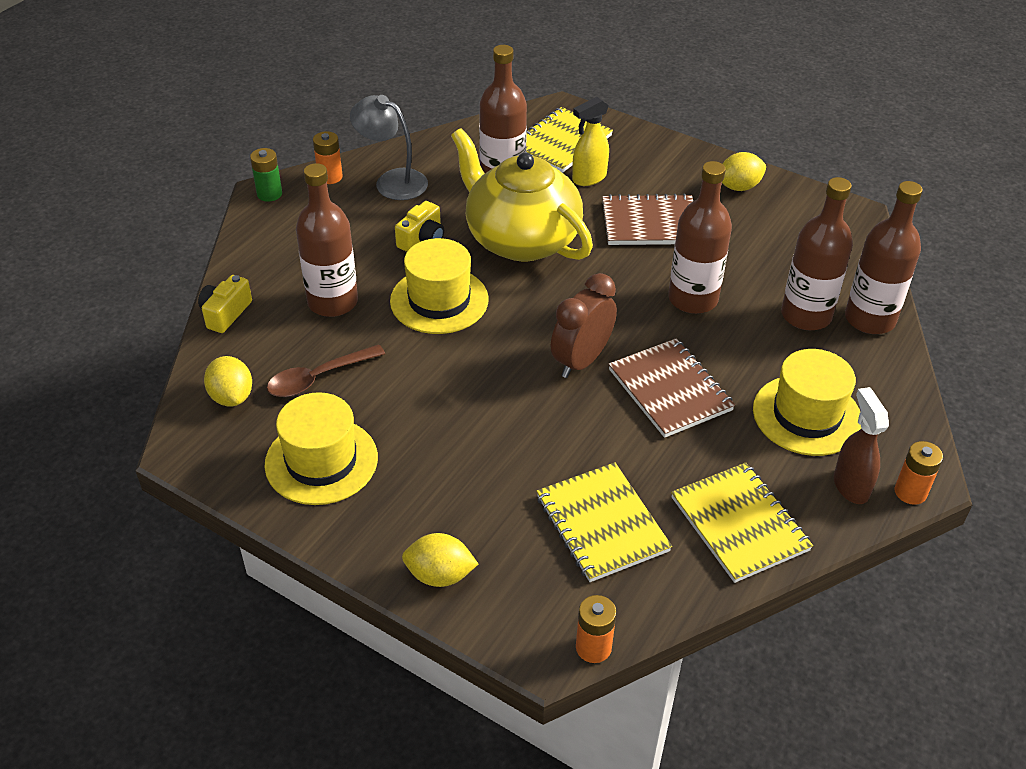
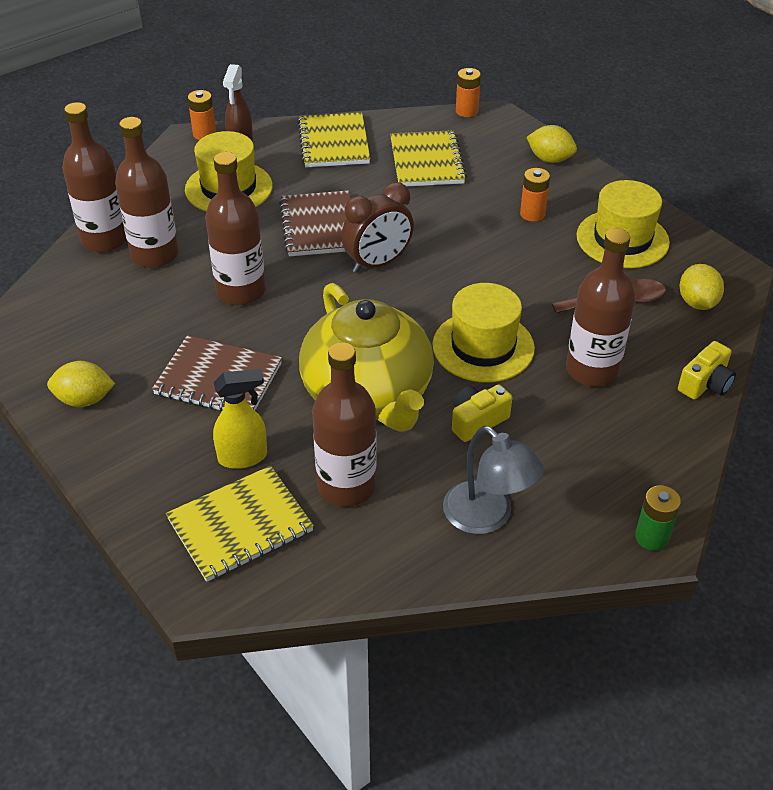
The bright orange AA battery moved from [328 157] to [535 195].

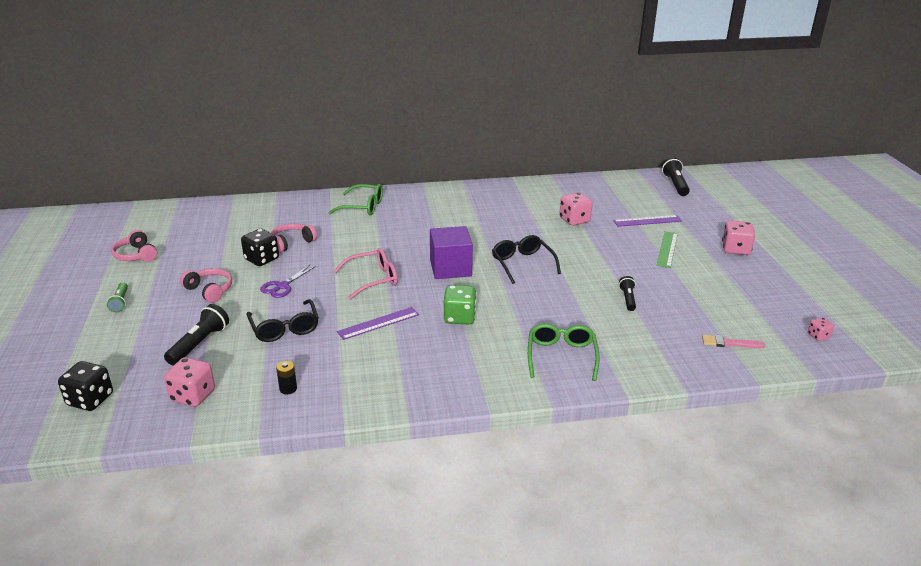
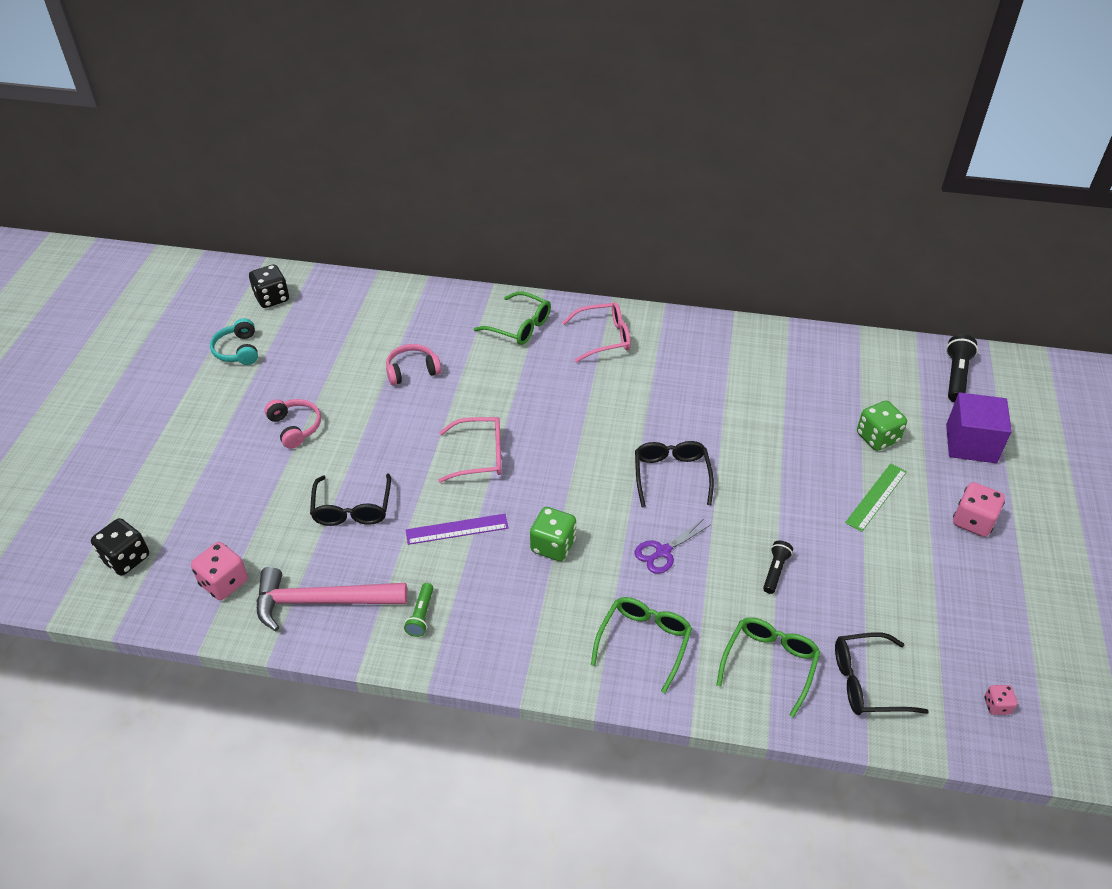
The jet-black flashlight at [196 334] disappeared.
The rose-pink dice at [576 209] disappeared.
The rose-pink spectacles at [596 332] appeared.
The green spectacles at [768 667] appeared.
The green flashlight moved from [117 297] to [418 610].
The jet-black dice moved from [260 247] to [269 286].
The violet scissors moved from [288 281] to [672 547].
The violet solid cube moved from [451 252] to [979 428].
The jet-black AA battery at [286 377] was replaced by the rose-pink hammer at [332 599].
The violet ruler at [647 221] was replaced by the green dice at [882 426].
The rose-pink paintbrush at [733 341] was replaced by the jet-black spectacles at [882 673].
The rose-pink headphones at [134 246] became the teal headphones at [234 341].

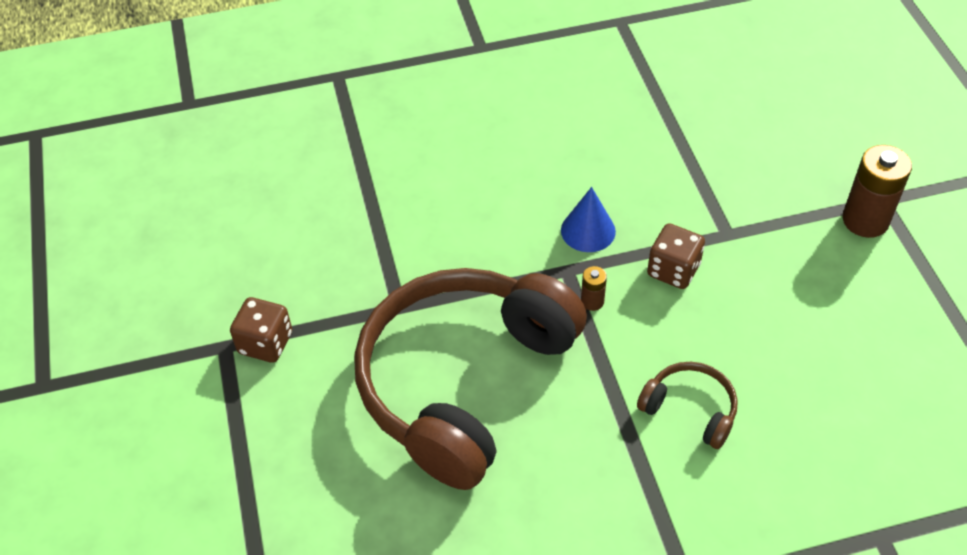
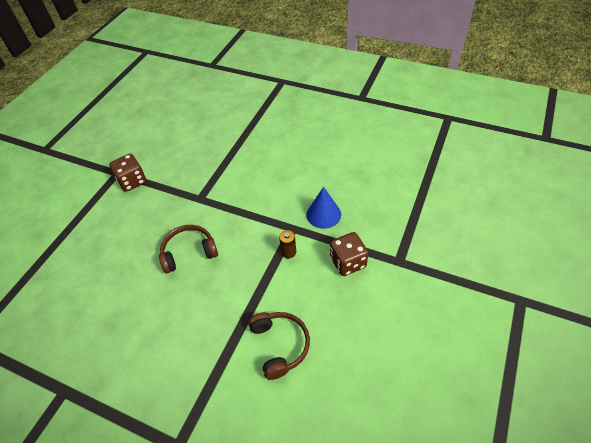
The brown AA battery at [877 191] disappeared.
The brown headphones at [470 379] changed to 0.41 times the size.

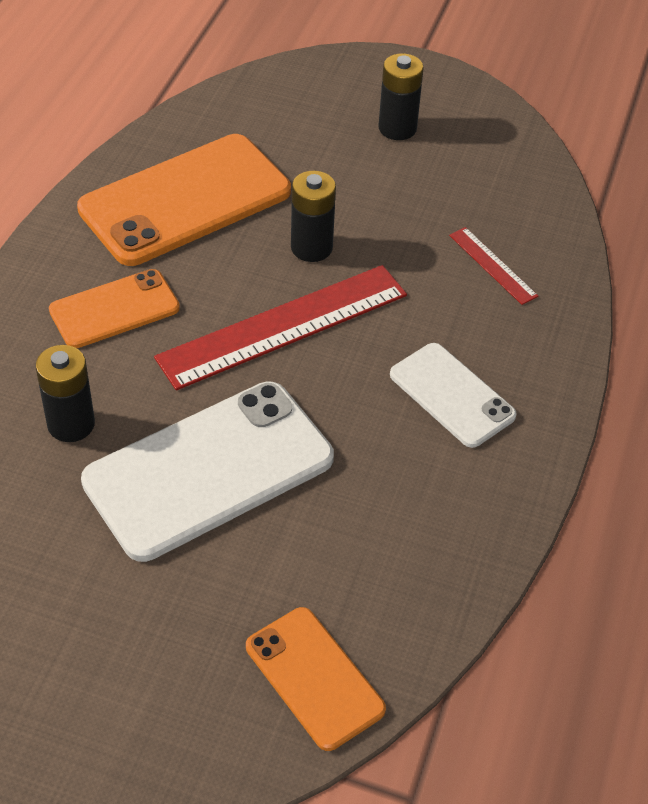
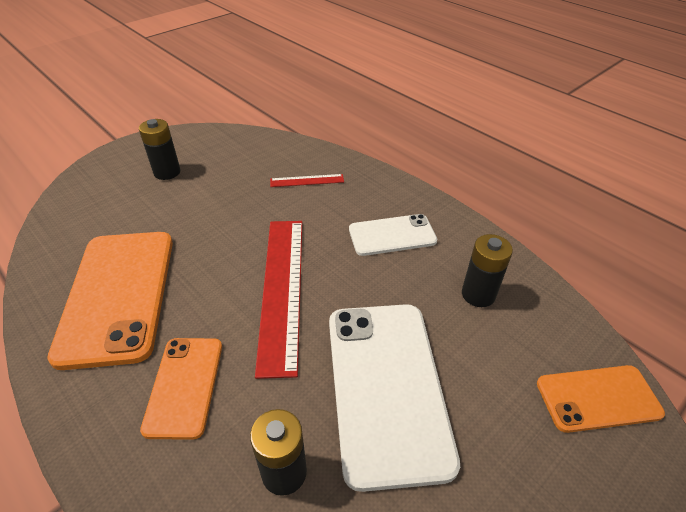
The jet-black AA battery moved from [313 216] to [487 270].

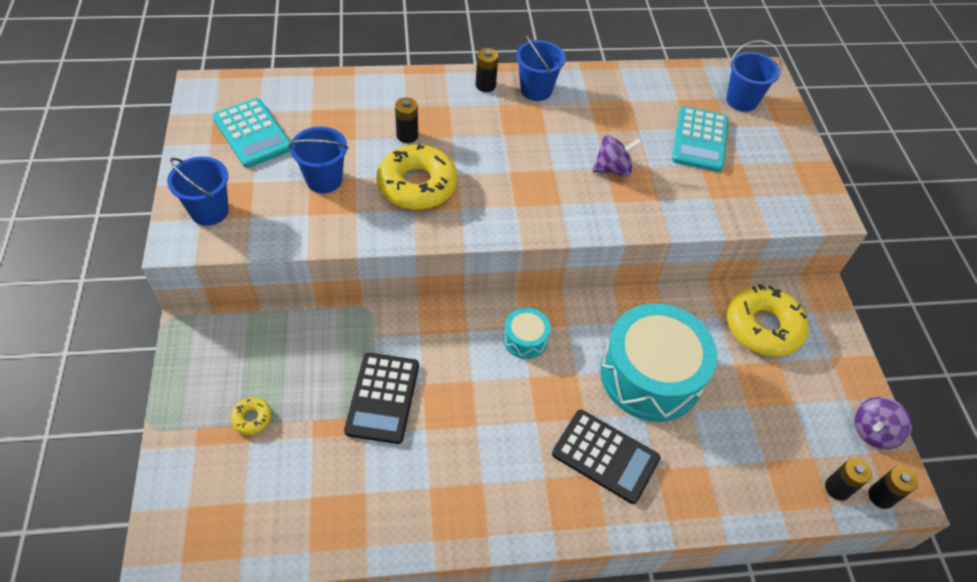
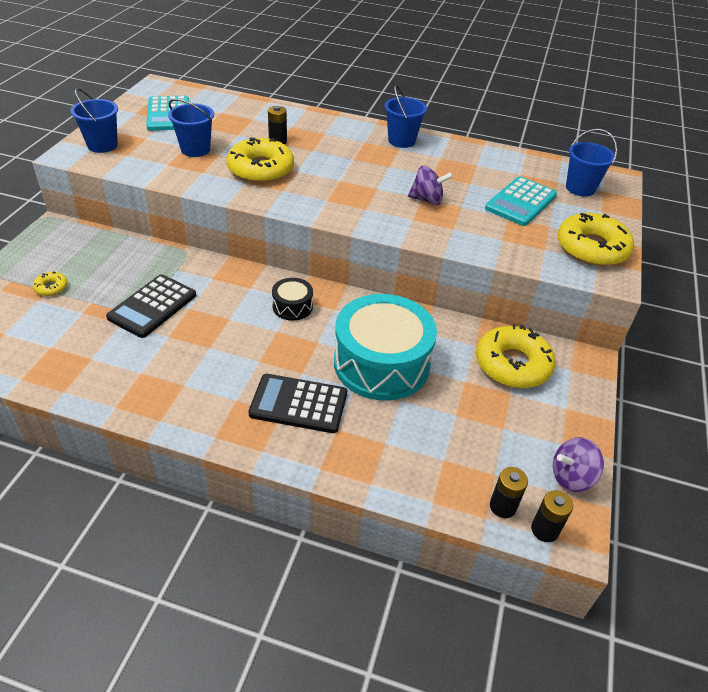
The jet-black AA battery at [487 70] disappeared.
The golden donut at [595 239] appeared.
The teal drum at [527 333] became the jet-black drum at [292 299].
The jet-black calculator at [606 457] turned 135 degrees clockwise.

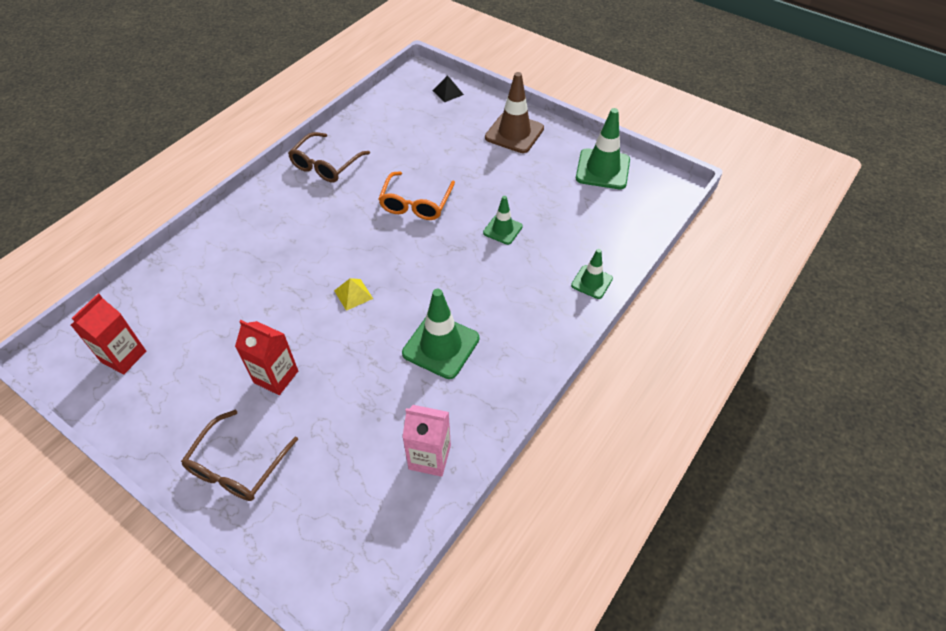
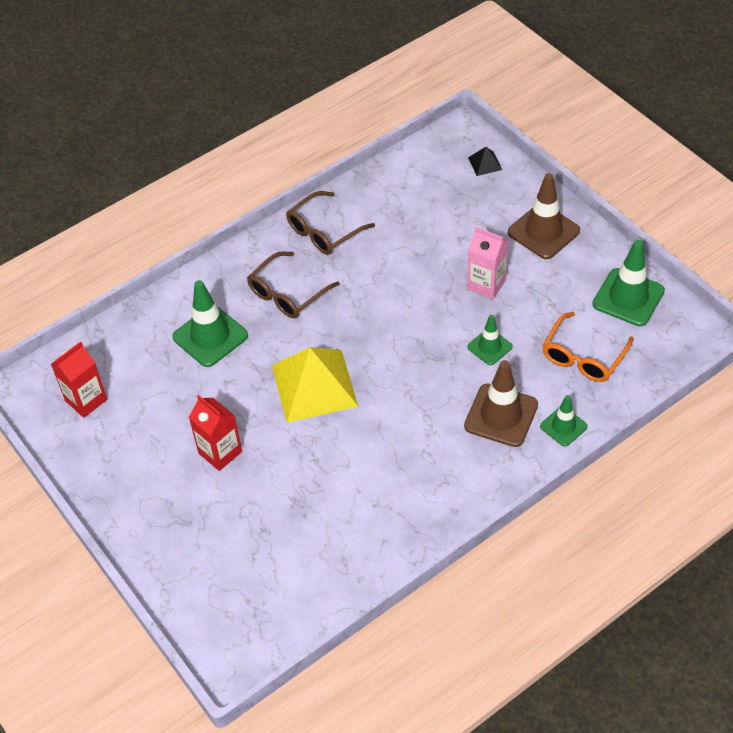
The brown traffic cone at [501 403] appeared.
The brown spectacles moved from [239 455] to [293 285].
The bright orange spectacles moved from [416 195] to [588 347].
The green traffic cone moved from [440 334] to [210 323].
The rose-pink carton moved from [426 441] to [488 263].
The golden pyramid at [353 294] changed to 2.37 times the size.

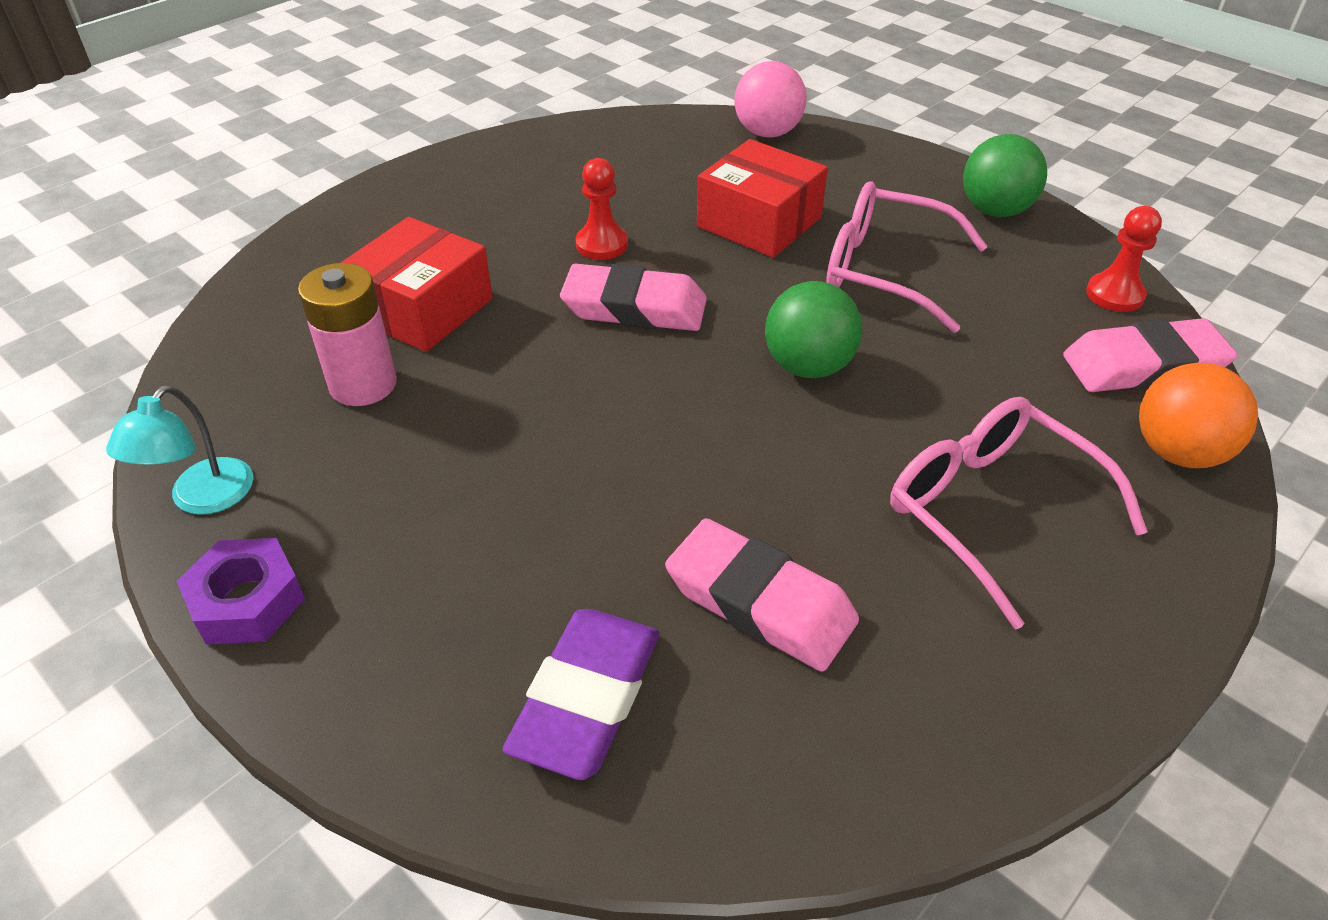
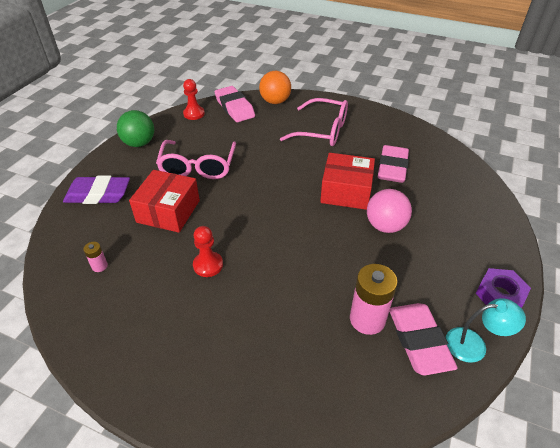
The green sphere at [813 329] disappeared.
The rose-pink AA battery at [95 257] appeared.
The crimson package moved from [417 284] to [347 181].
The violet gum eraser moved from [581 694] to [96 189].
The rose-pink gum eraser moved from [633 297] to [423 339].
The rose-pink sphere moved from [770 99] to [389 211].
The rose-pink spectacles at [1019 513] turned 105 degrees counterclockwise.

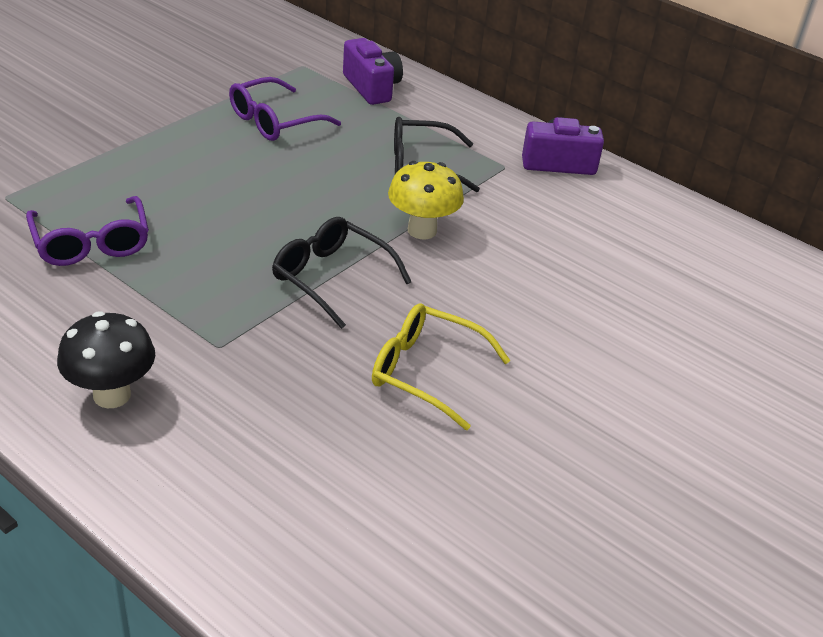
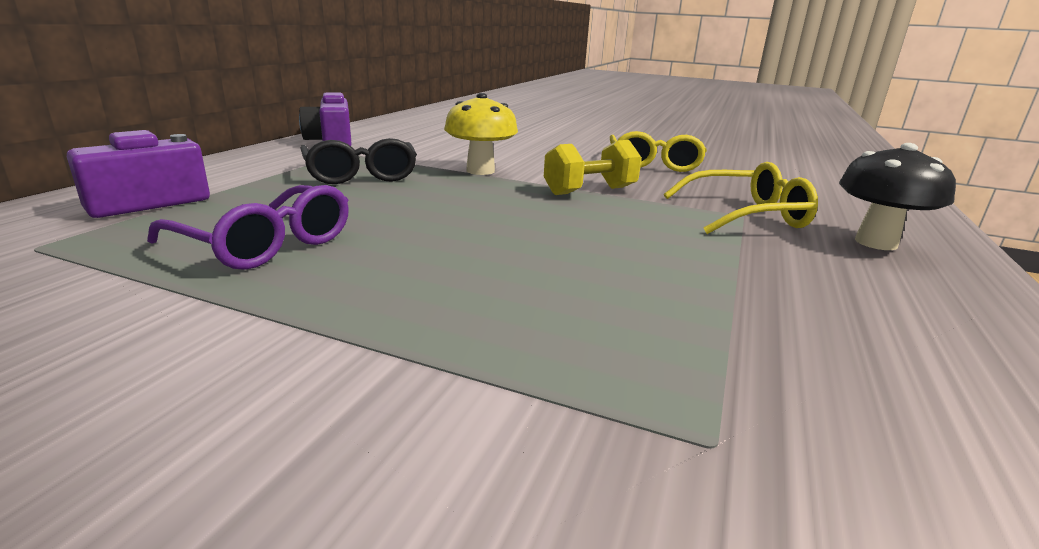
The violet spectacles at [87 231] disappeared.
The golden spectacles at [741 198] appeared.
The jet-black spectacles at [342 273] was replaced by the golden free weight at [593 167].

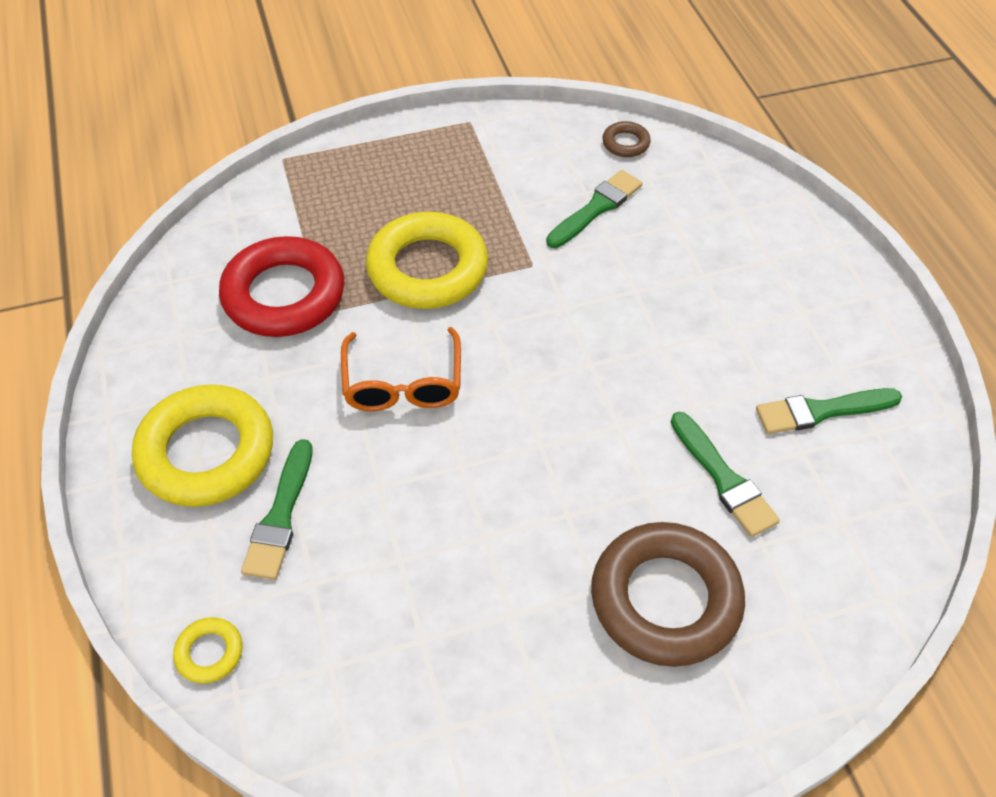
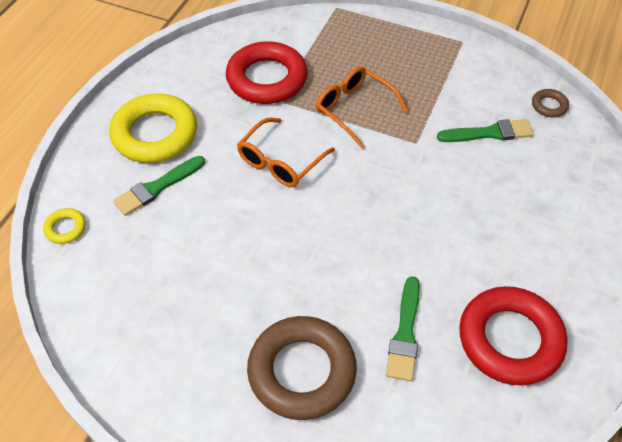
The golden ring at [427 260] was replaced by the bright orange spectacles at [362 107].
The green paintbrush at [829 411] was replaced by the crimson ring at [513 335].

